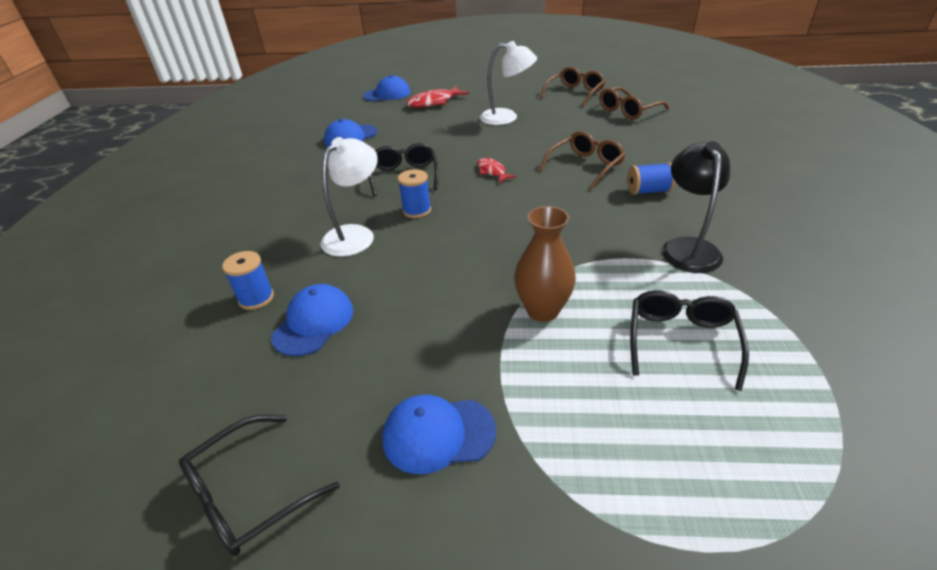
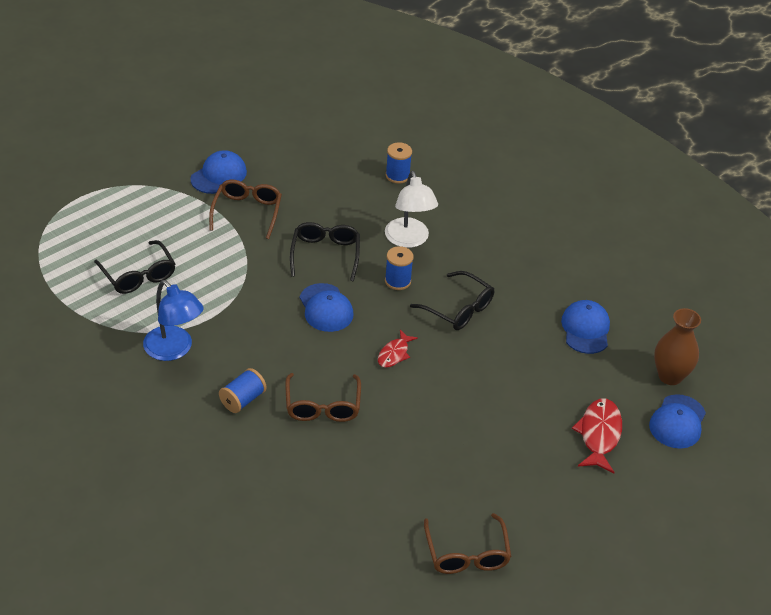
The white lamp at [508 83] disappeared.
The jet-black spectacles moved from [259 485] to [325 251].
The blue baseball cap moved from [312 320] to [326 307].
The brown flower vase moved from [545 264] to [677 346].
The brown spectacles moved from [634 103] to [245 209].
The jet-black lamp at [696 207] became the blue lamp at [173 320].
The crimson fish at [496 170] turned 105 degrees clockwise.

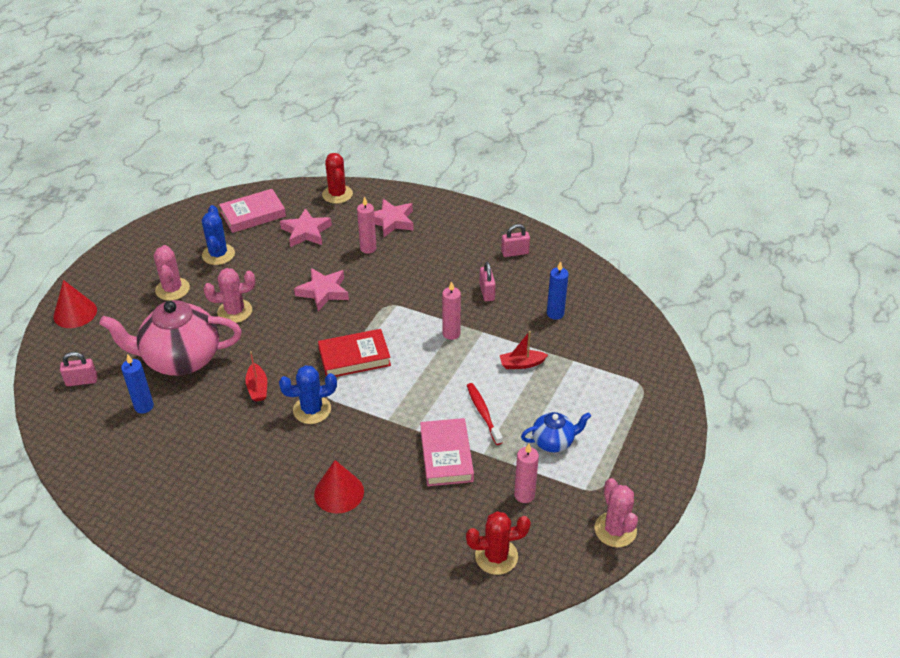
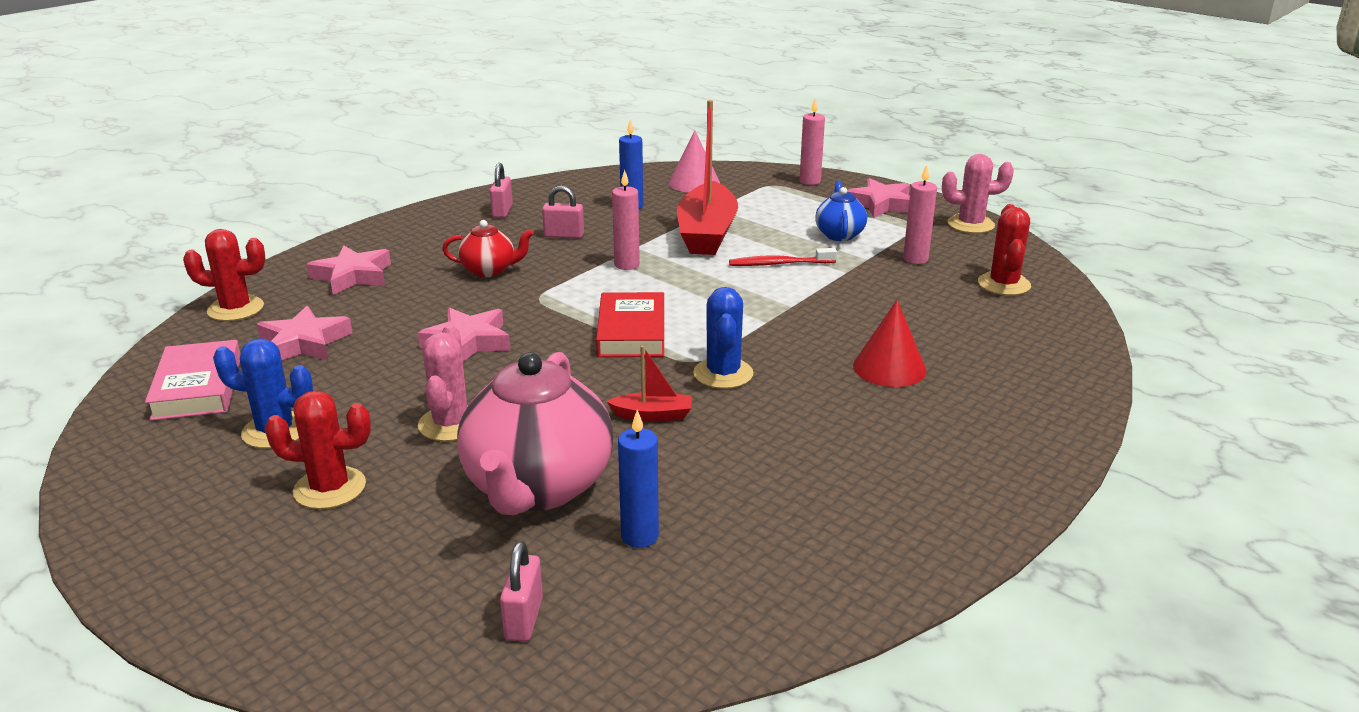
The crimson solid cone at [75 304] disappeared.
The rose-pink hardback at [447 452] disappeared.
The crimson china teapot at [488 248] appeared.
The rose-pink solid cone at [694 161] appeared.
The rose-pink star at [878 198] appeared.
The rose-pink candle moved from [367 225] to [812 142].
The rose-pink prickly plant at [172 273] became the crimson prickly plant at [318 450].
The crimson toy boat at [524 350] changed to 2.23 times the size.

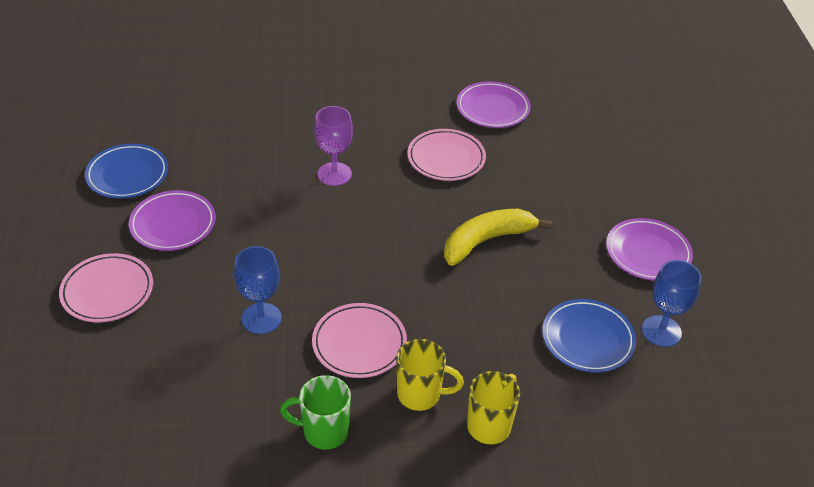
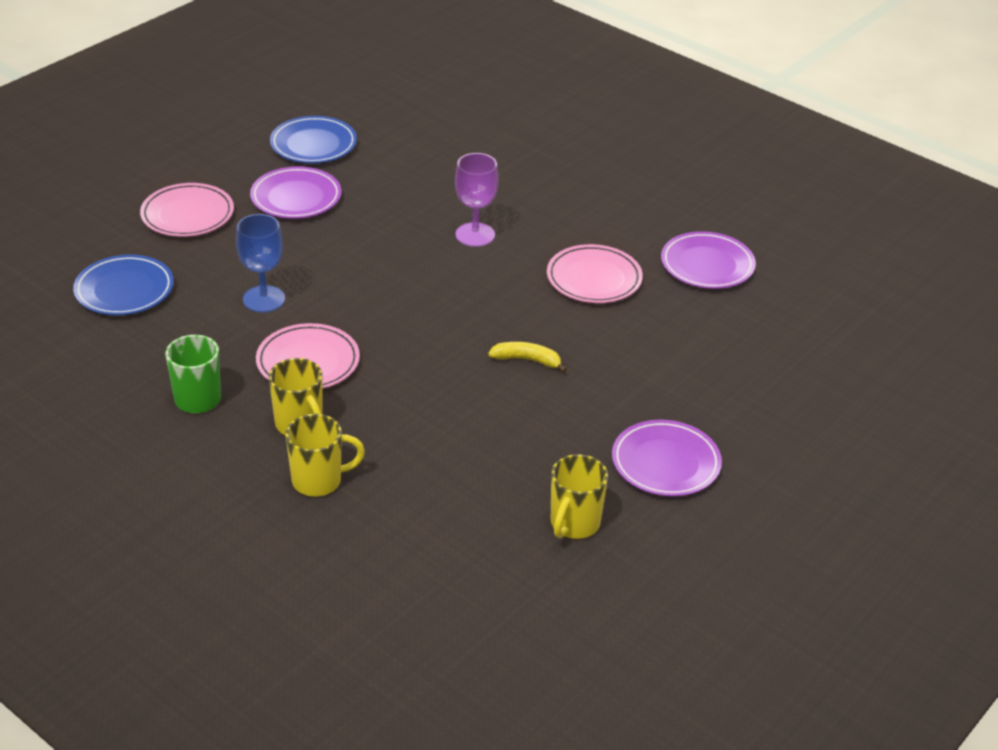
The blue plate moved from [589 336] to [123 285].
The blue wine glass at [672 303] was replaced by the golden mug at [579 496].
The golden banana at [498 237] changed to 0.55 times the size.

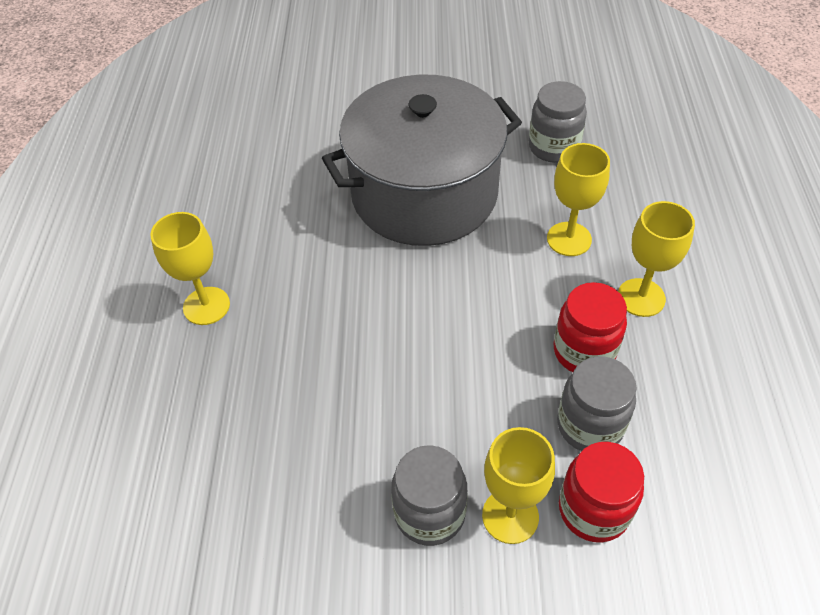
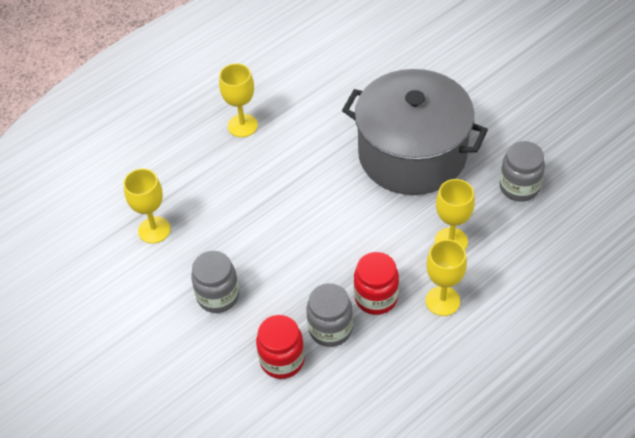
The golden wine glass moved from [518 485] to [147 206].

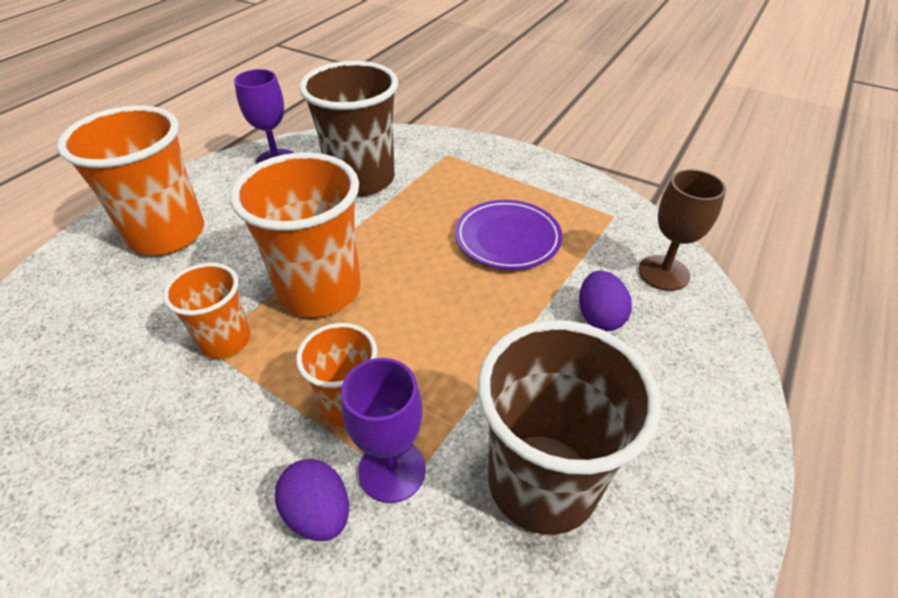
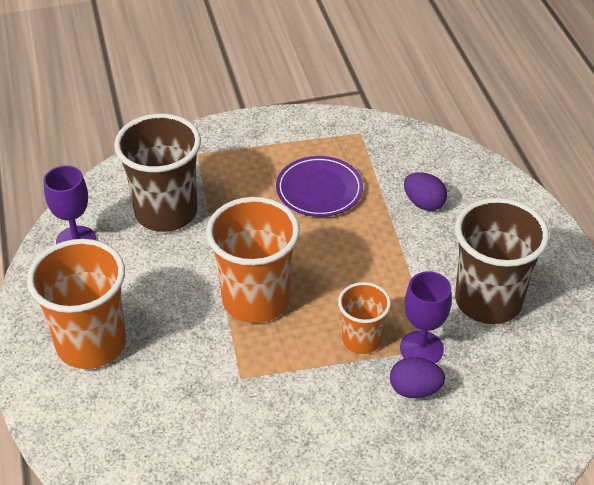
The bright orange cup at [207 310] disappeared.
The brown wine glass at [682 230] disappeared.

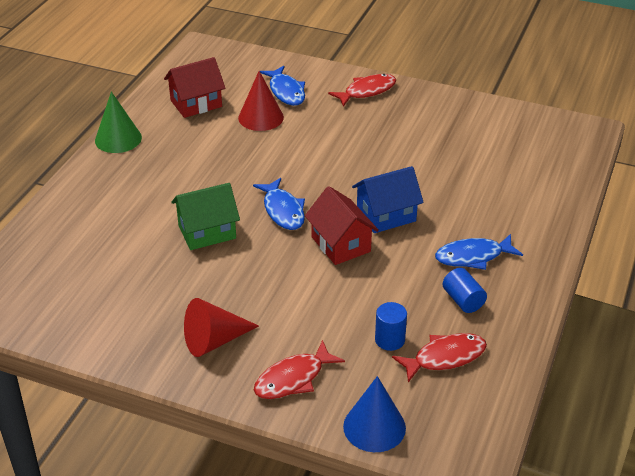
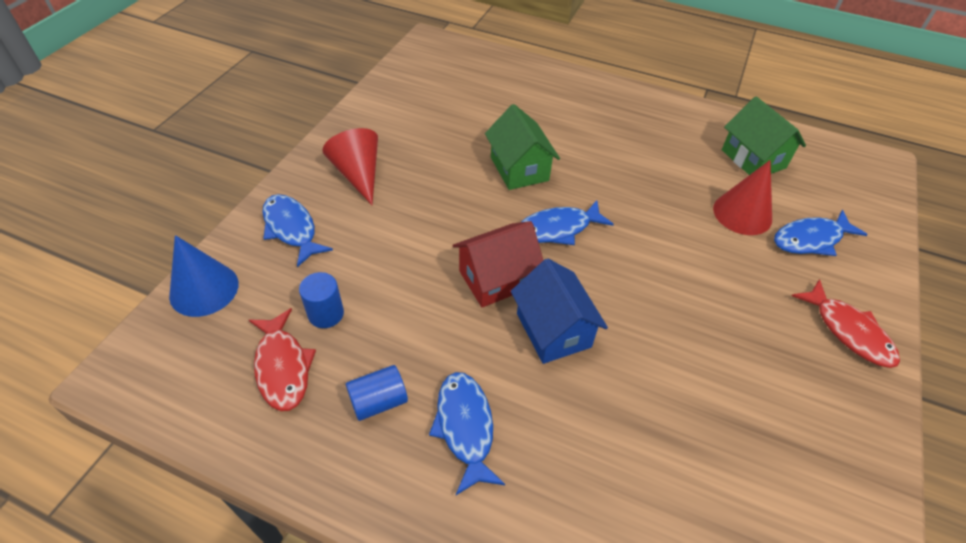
The green solid cone at [118 122] disappeared.
The crimson toy house at [194 87] became the green toy house at [764 135].
The crimson fish at [299 369] became the blue fish at [297 230].

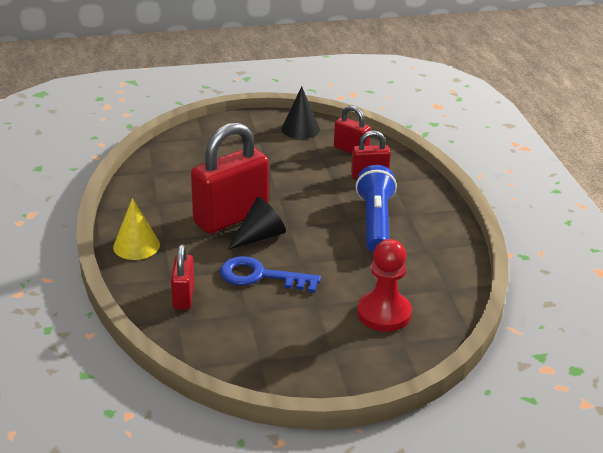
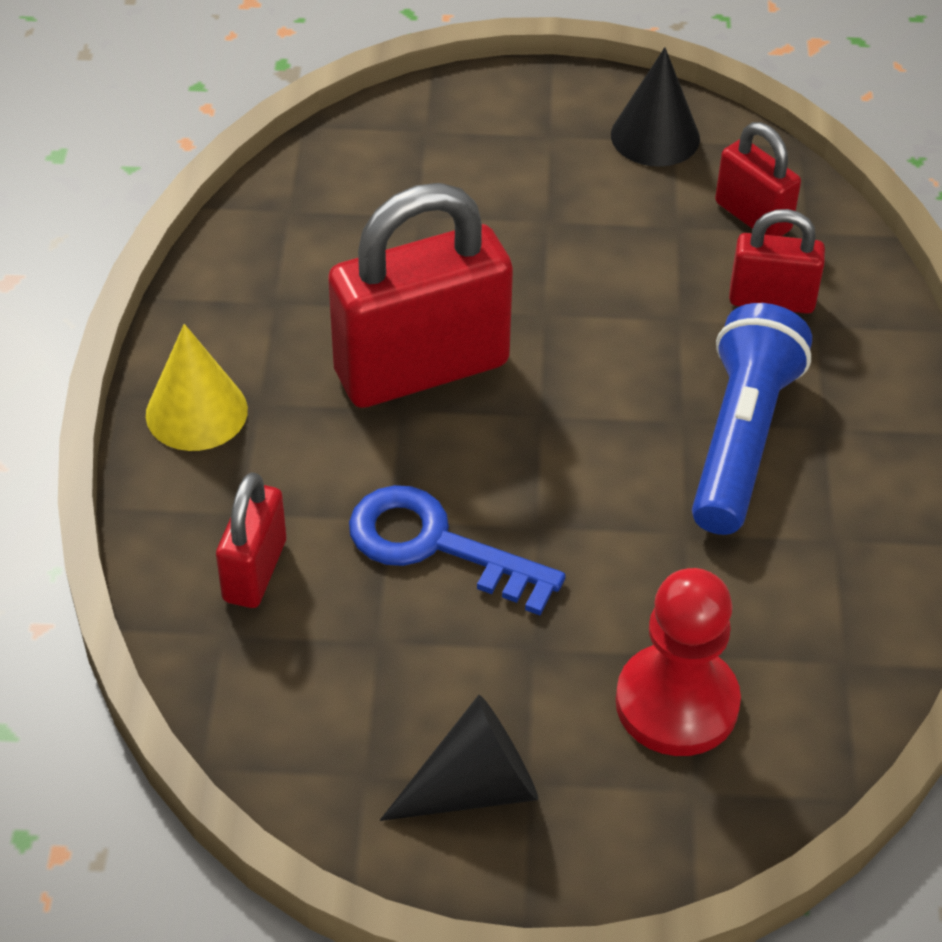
The jet-black solid cone moved from [256 223] to [459 758].

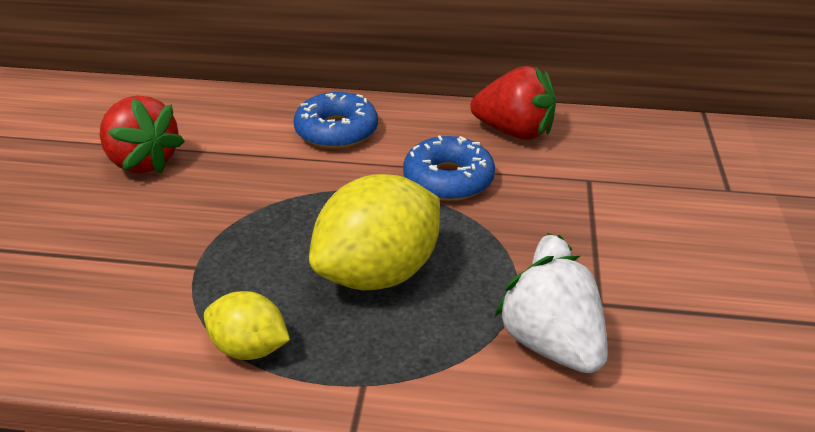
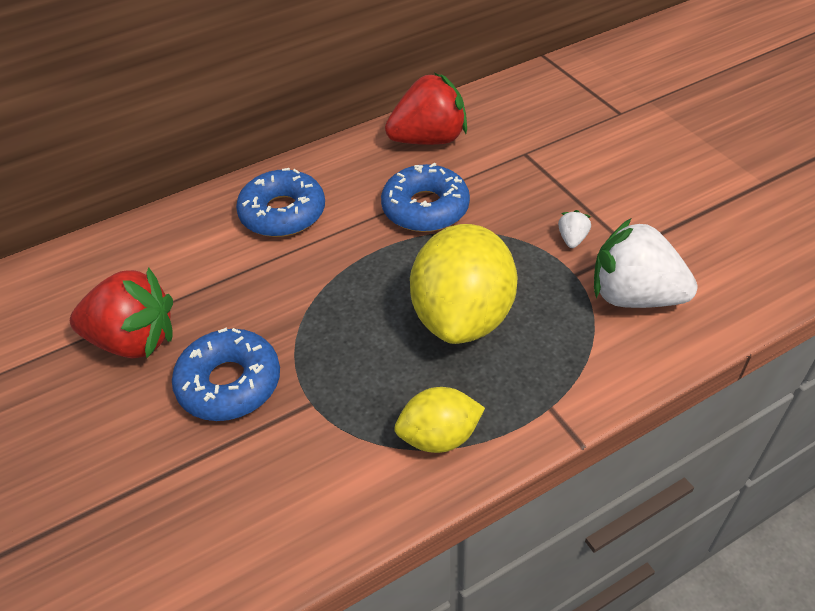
The blue donut at [226 374] appeared.

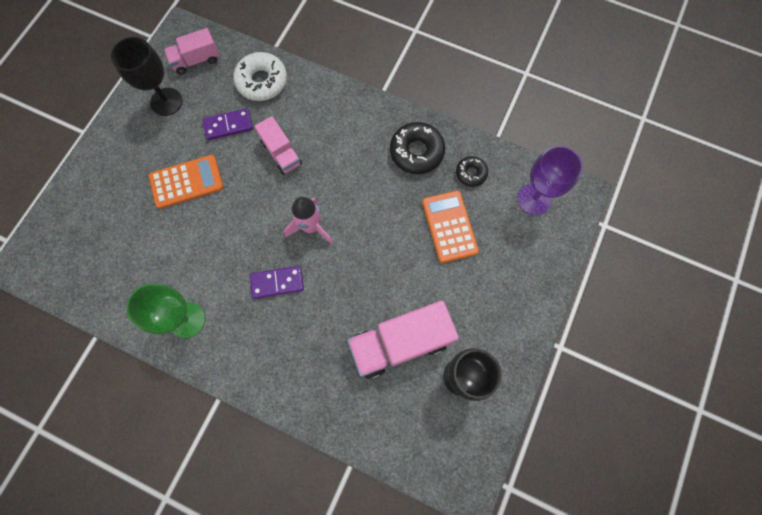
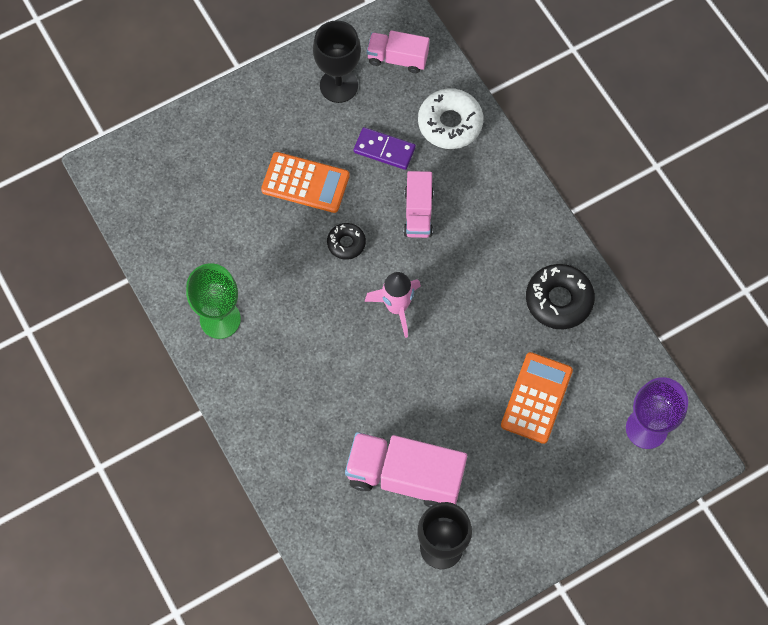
The violet domino at [277 282] disappeared.
The jet-black donut moved from [472 171] to [346 241].

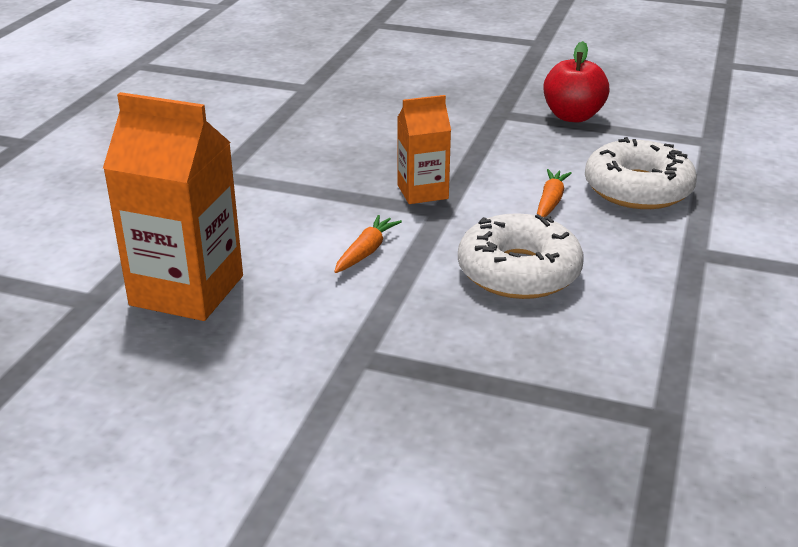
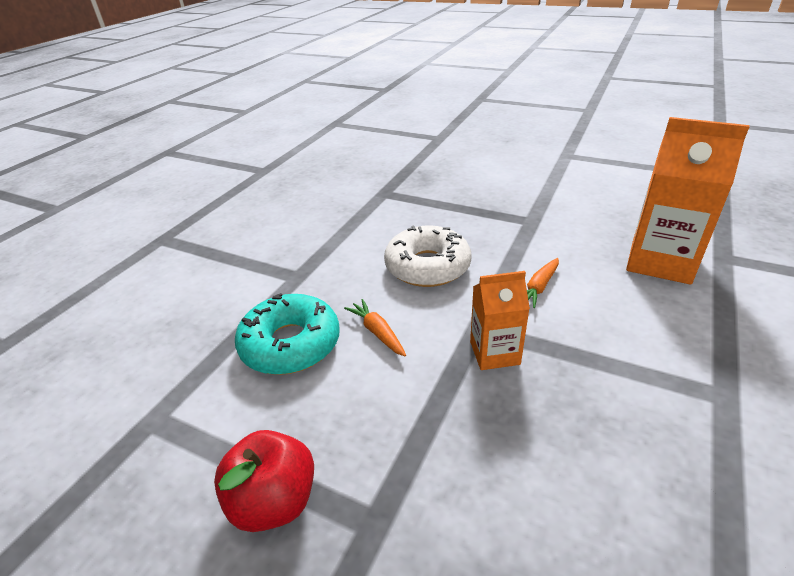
The white donut at [641 173] became the teal donut at [287 334].
The bright orange toy carrot at [554 193] turned 120 degrees clockwise.

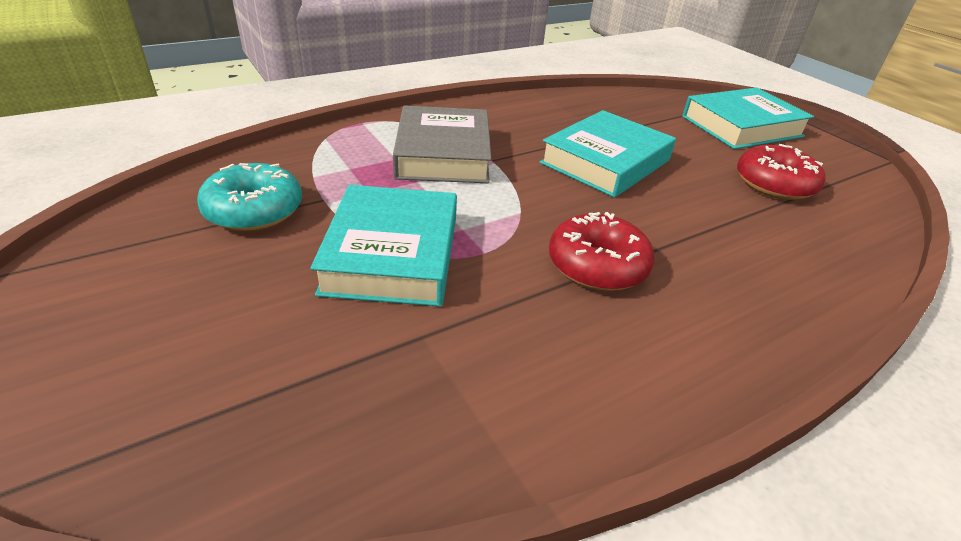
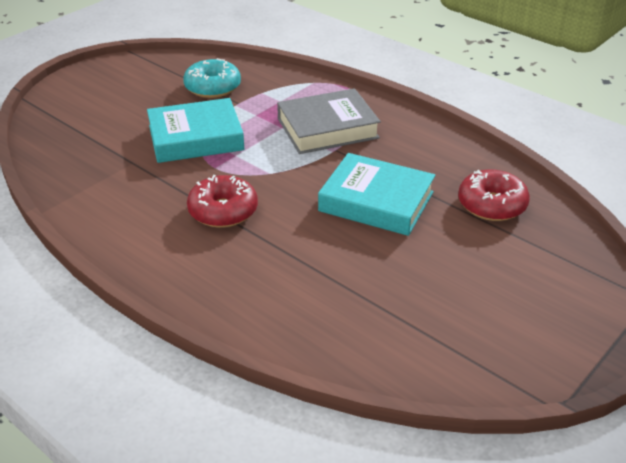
The teal hardback at [748 118] disappeared.
The crimson donut moved from [781 172] to [494 195].

